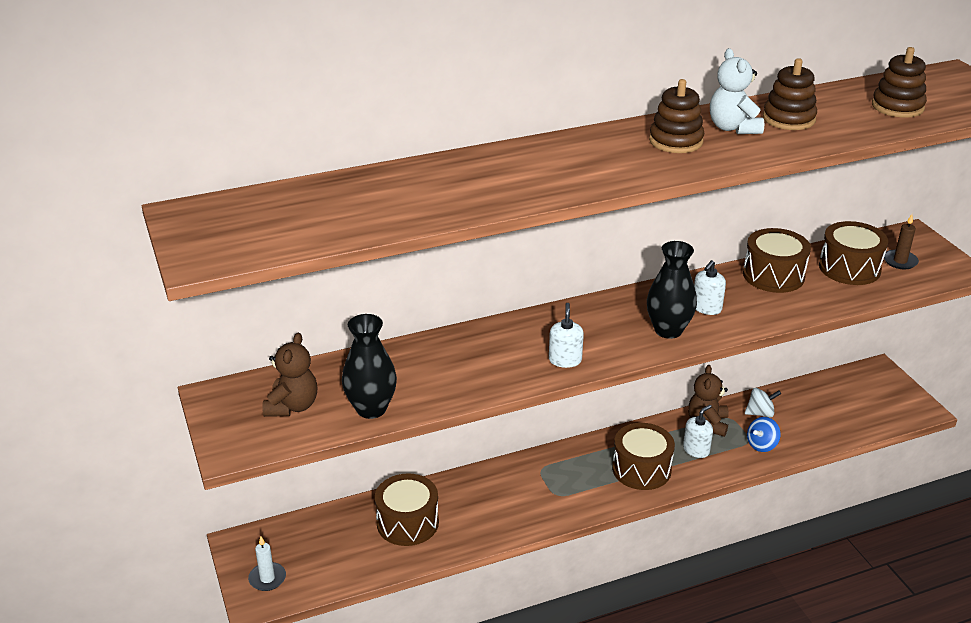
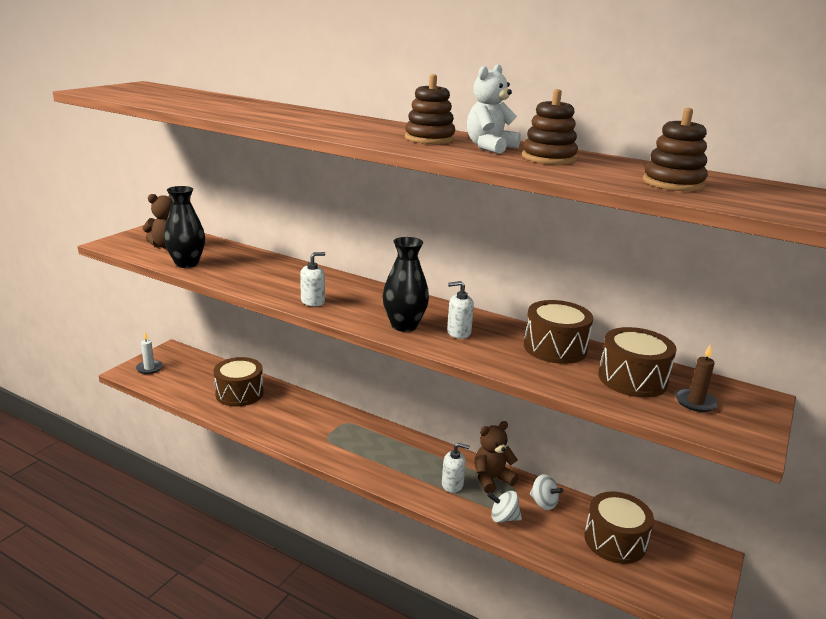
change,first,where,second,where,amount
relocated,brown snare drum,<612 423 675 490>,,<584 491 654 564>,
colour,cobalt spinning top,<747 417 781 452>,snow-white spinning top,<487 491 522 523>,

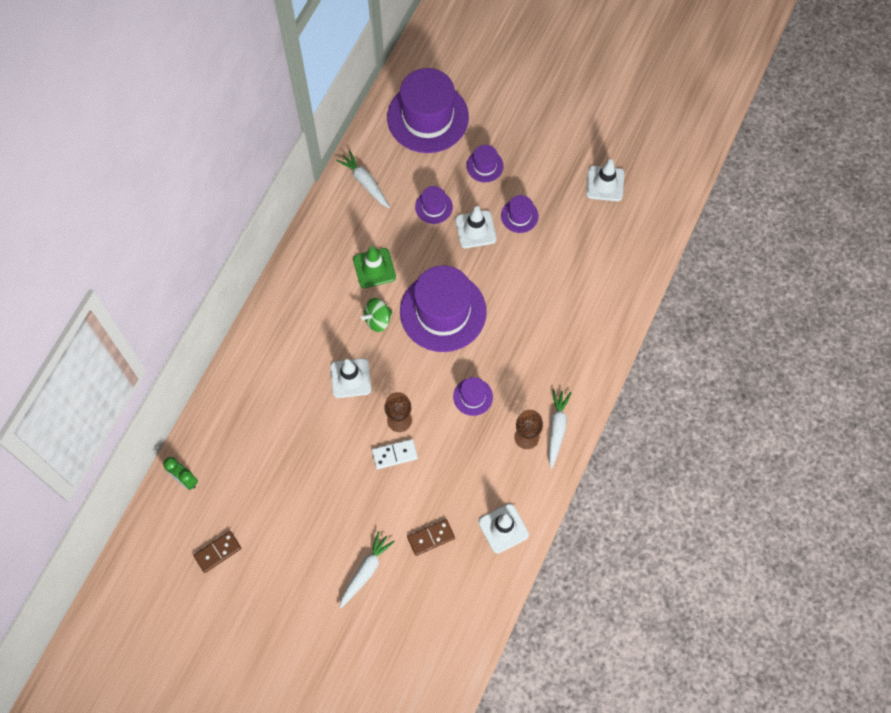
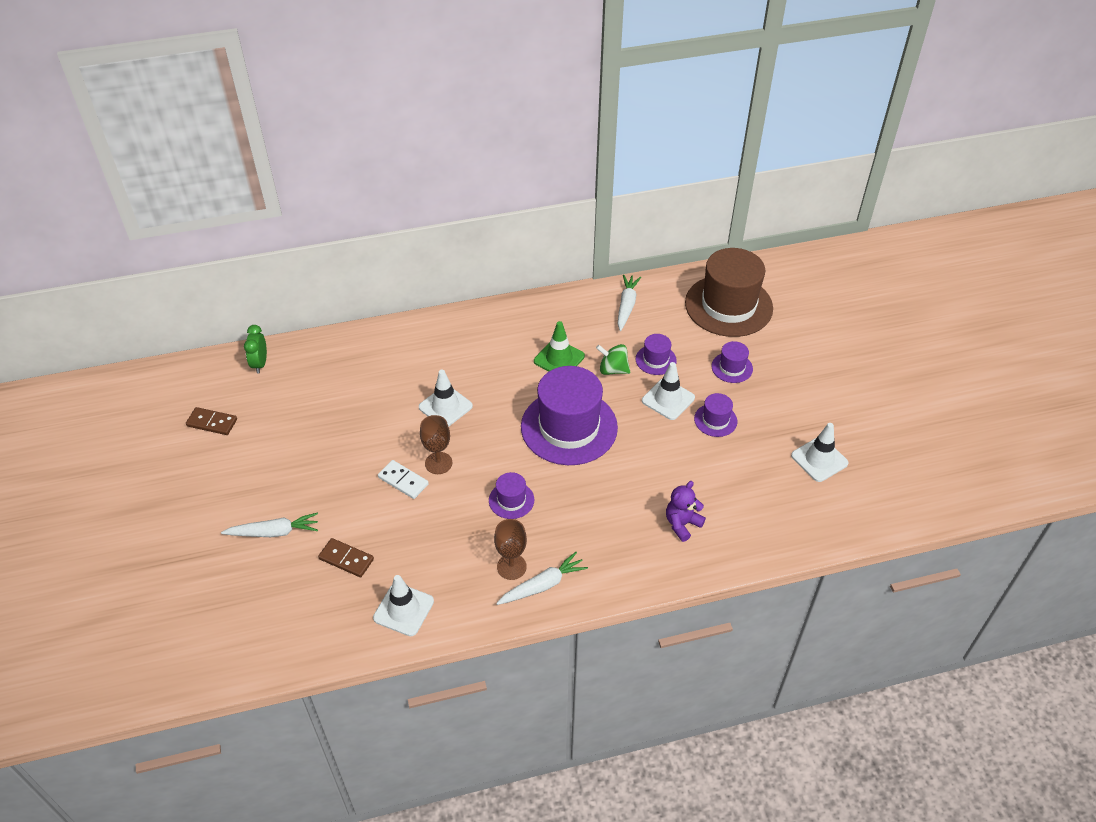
change,first,where,second,where,amount
relocated,leaf-green spinning top,<360 298 392 332>,,<596 344 630 375>,
colour,purple top hat,<387 68 469 153>,brown top hat,<685 248 773 337>,
appeared,,,purple teddy,<666 481 706 542>,

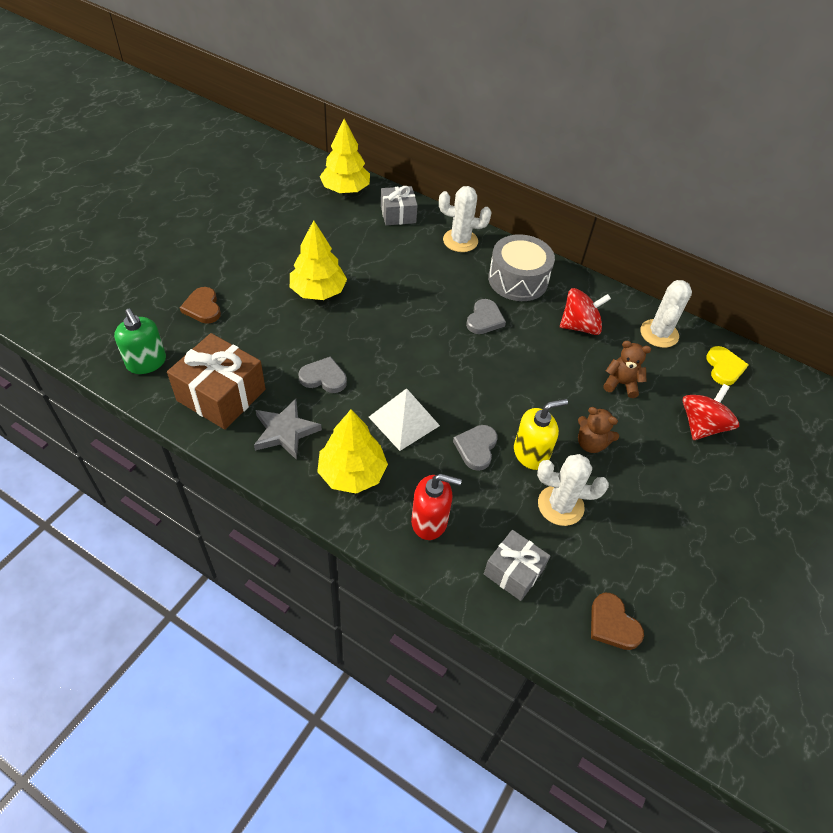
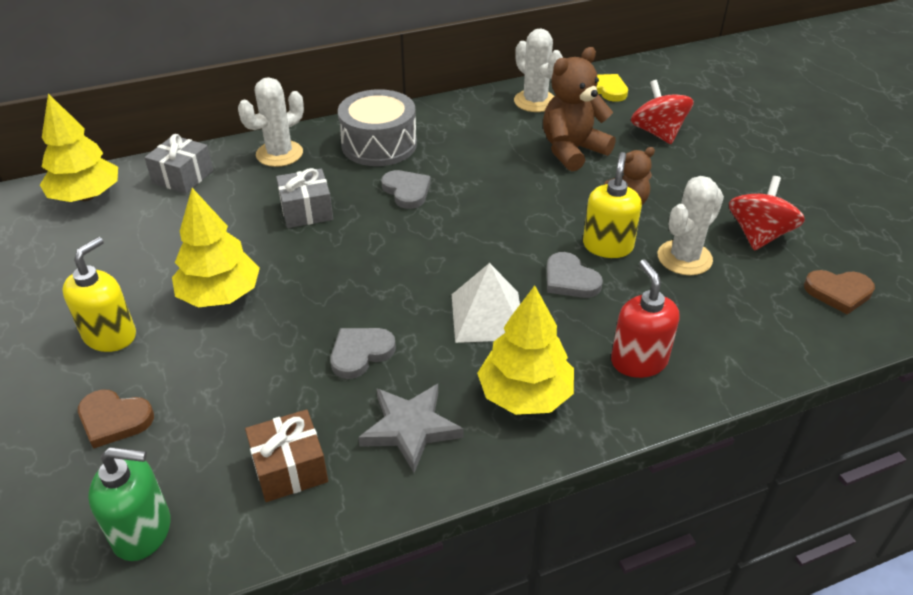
change,first,where,second,where,amount
size,brown gift,<167 333 266 430>,,<245 409 328 502>,x0.62
spun,red pump bottle,<411 474 462 540>,,<611 259 679 378>,60 degrees counterclockwise
relocated,ash-grey gift,<484 530 550 601>,,<276 168 333 228>,
relocated,red spinning top,<560 288 611 335>,,<729 176 805 251>,
size,brown teddy,<603 341 651 398>,,<543 47 616 171>,x1.66
appeared,,,bright yellow pump bottle,<62 237 136 352>,

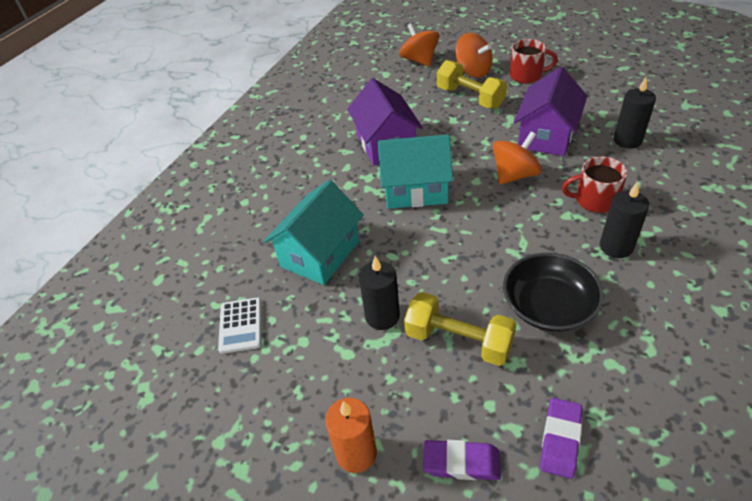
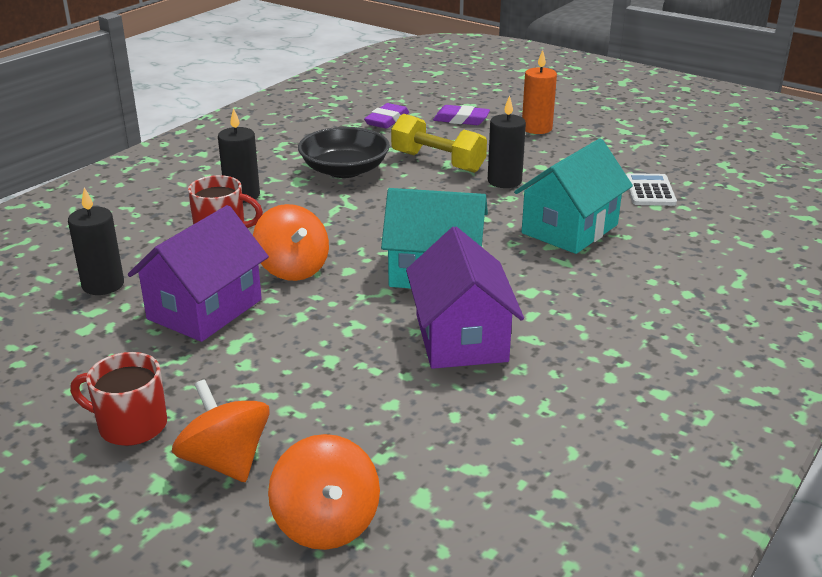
change,first,where,second,where,amount
missing,bright yellow free weight,<437 60 507 109>,,,
spun,bright orange spinning top,<493 132 542 184>,,<253 204 329 281>,90 degrees counterclockwise

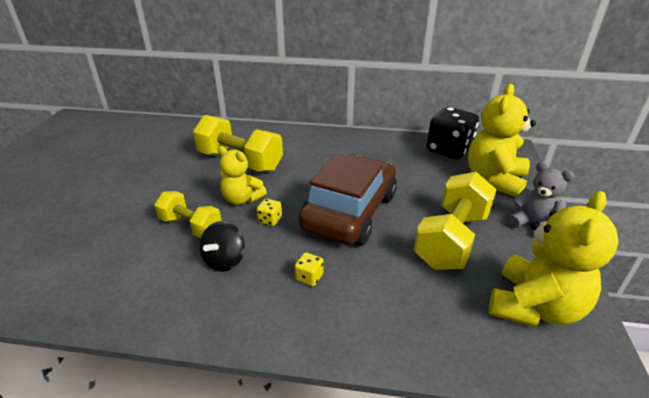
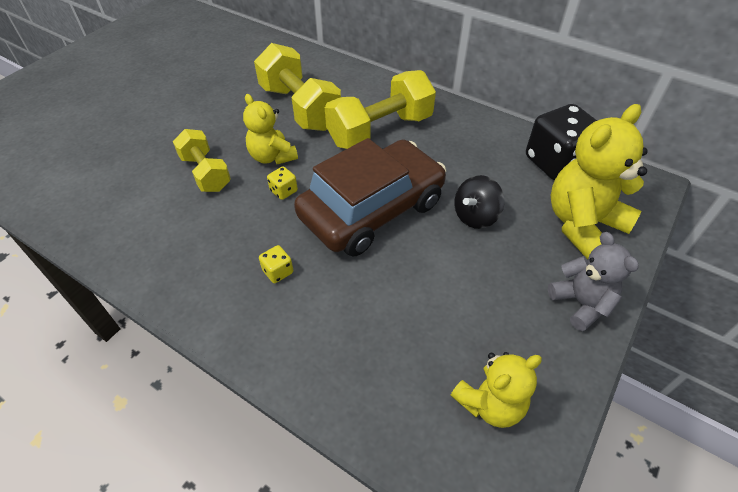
change,first,where,second,where,amount
relocated,jet-black spinning top,<199 221 245 272>,,<454 175 505 229>,
relocated,bright yellow free weight,<414 172 497 270>,,<325 70 436 149>,
size,bright yellow teddy,<489 191 619 327>,,<451 352 542 428>,x0.62

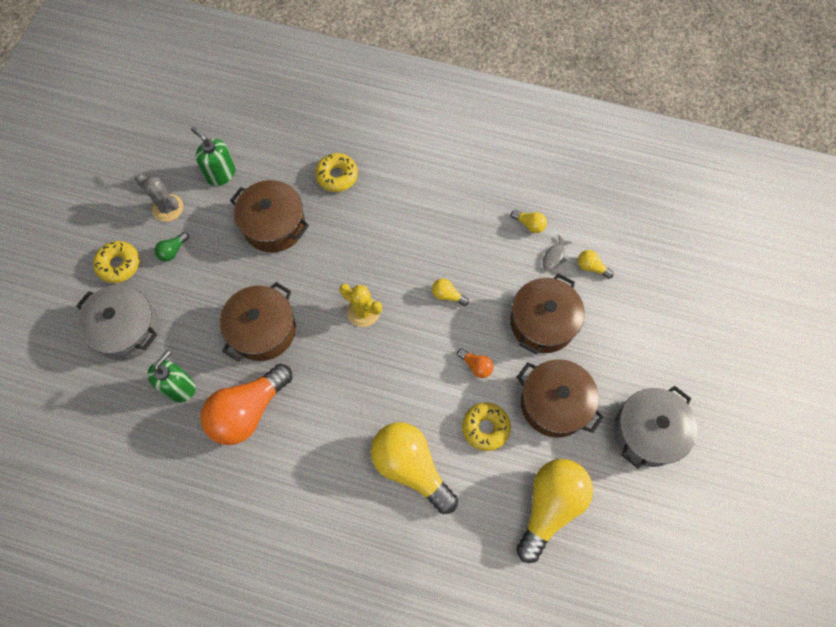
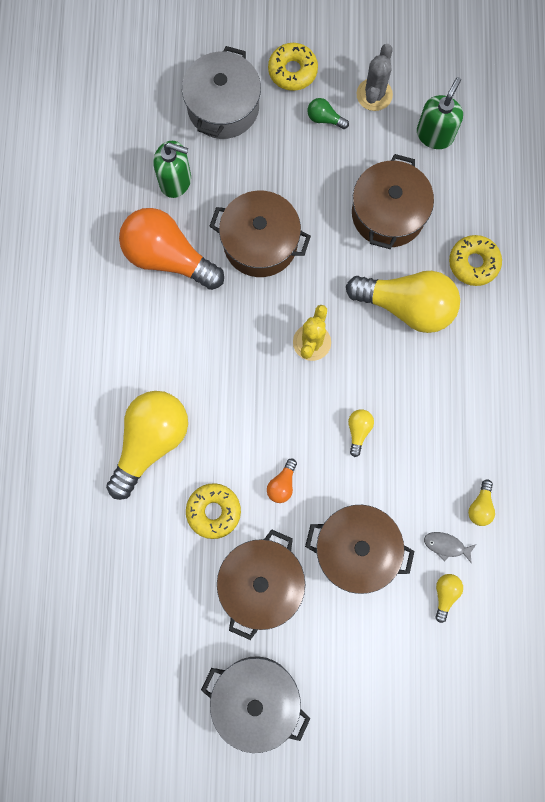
change,first,where,second,where,amount
relocated,bright yellow lightbulb,<516 459 593 563>,,<346 271 460 333>,

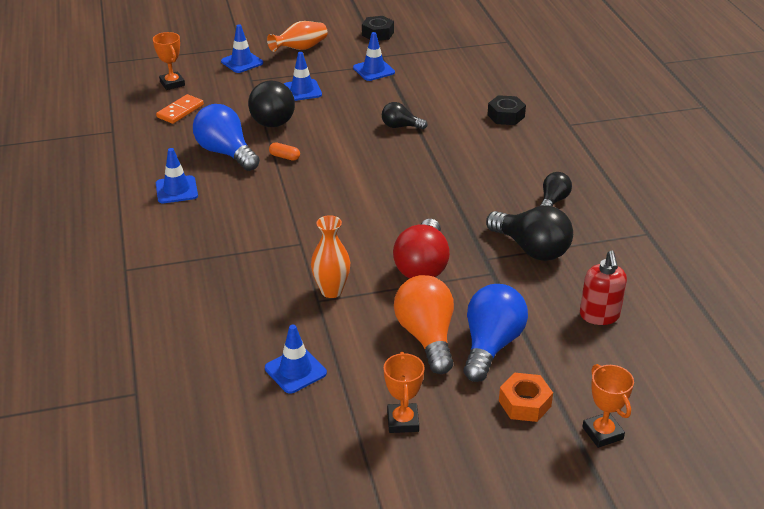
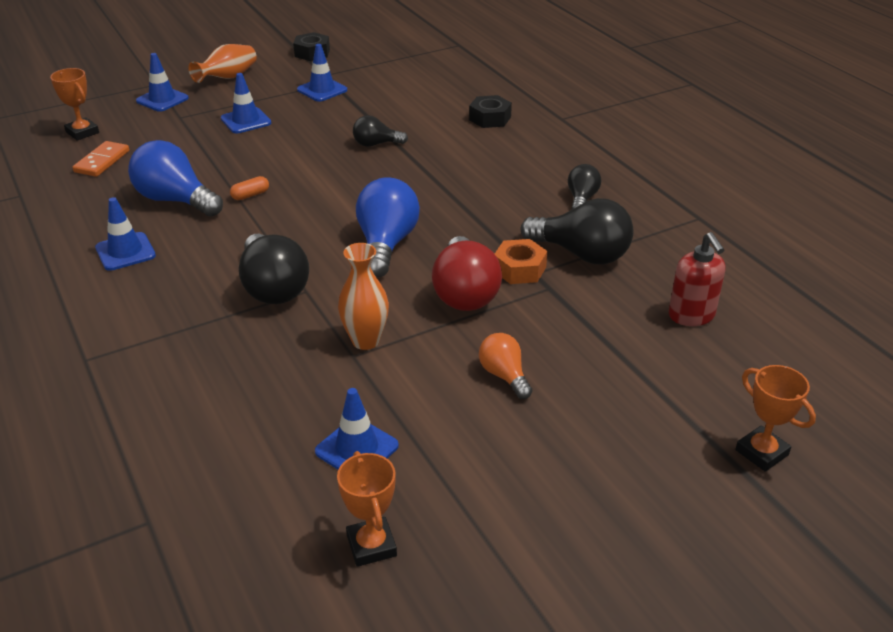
change,first,where,second,where,amount
relocated,jet-black lightbulb,<248 81 295 127>,,<239 234 309 304>,
spun,bright orange pill shape,<269 142 300 161>,,<230 176 269 200>,45 degrees counterclockwise
relocated,bright orange trophy,<384 352 424 433>,,<337 451 397 567>,
size,bright orange lightbulb,<394 275 454 374>,,<479 333 532 399>,x0.56
relocated,cobalt lightbulb,<463 284 528 382>,,<356 177 420 277>,
relocated,bright orange nut,<499 372 553 422>,,<495 239 548 284>,

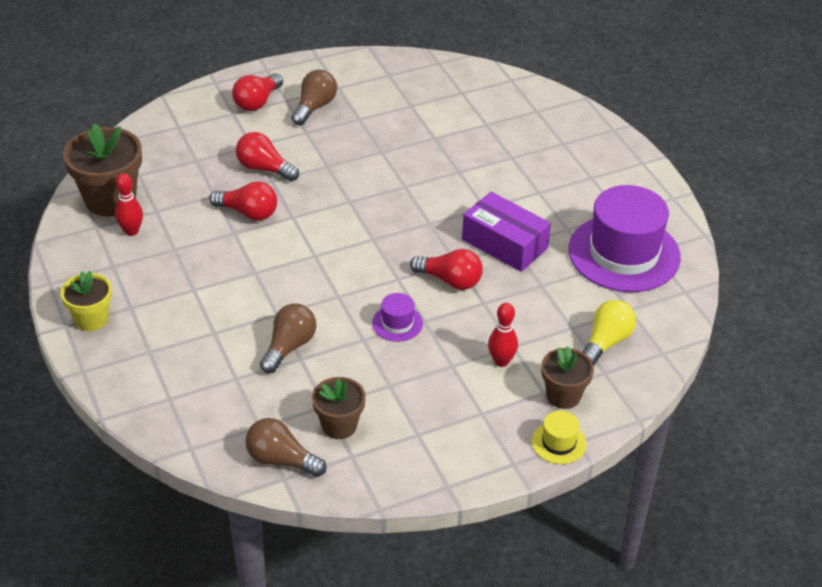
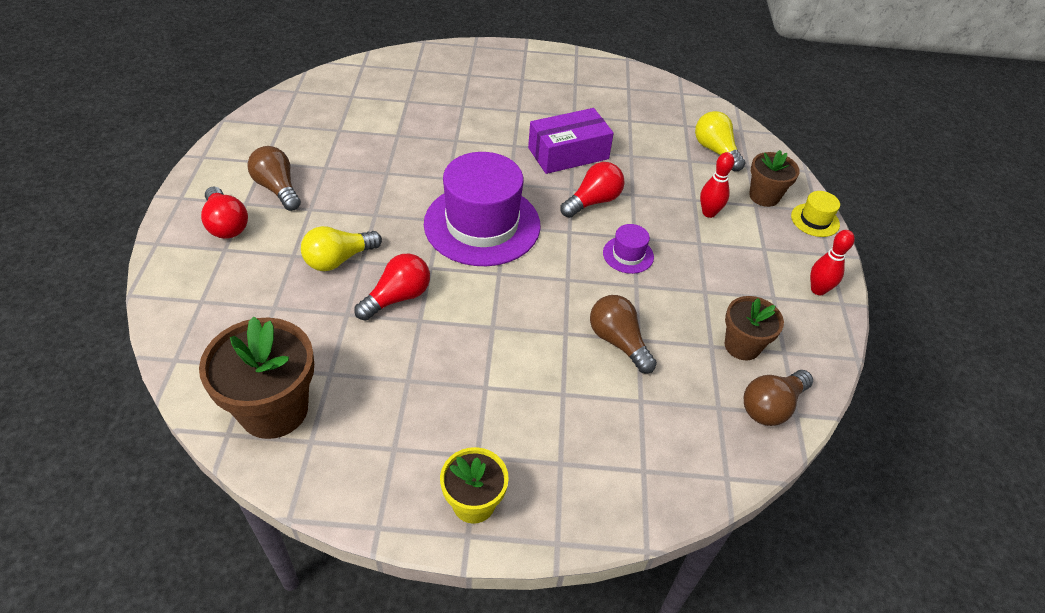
change,first,where,second,where,amount
relocated,red skittle,<115 173 143 236>,,<810 230 855 295>,
colour,red lightbulb,<236 132 299 182>,bright yellow lightbulb,<301 226 382 271>,
relocated,purple top hat,<568 185 681 292>,,<424 152 540 266>,

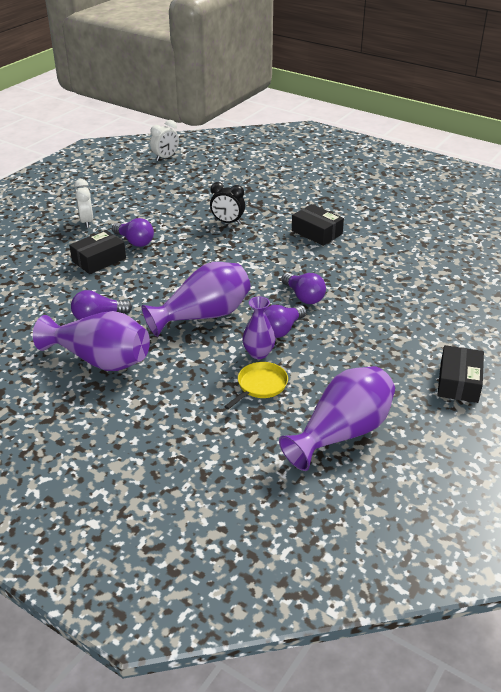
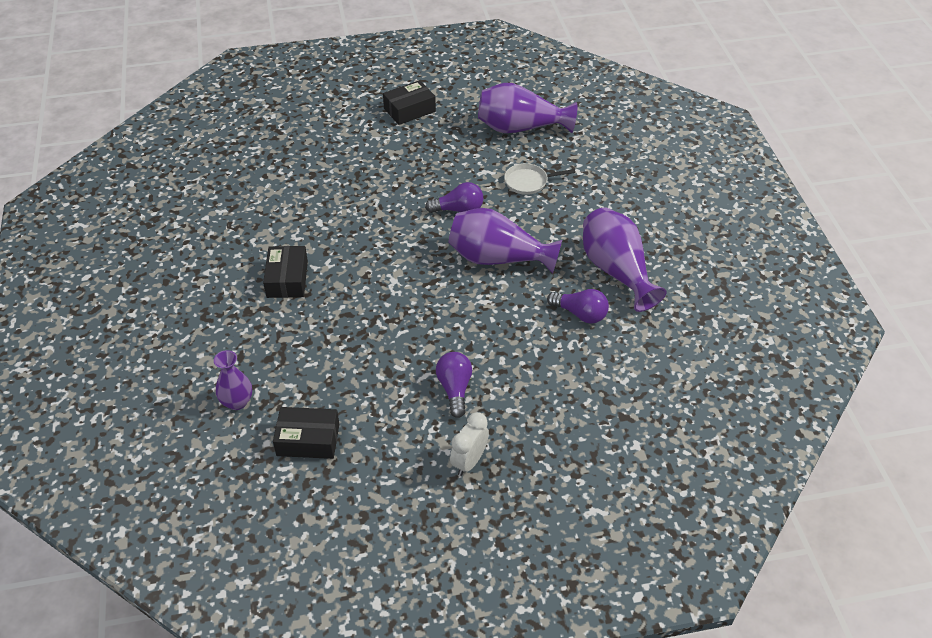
change,first,where,second,where,amount
relocated,jet-black parcel,<69 230 126 274>,,<273 407 339 459>,
missing,snow-white alarm clock,<150 120 179 161>,,,
missing,jet-black alarm clock,<210 182 245 224>,,,
colour,bright yellow frying pan,<224 362 288 409>,snow-white frying pan,<504 163 575 195>,
relocated,purple flower vase,<242 296 276 359>,,<214 350 252 410>,
missing,purple lightbulb,<281 273 326 304>,,,

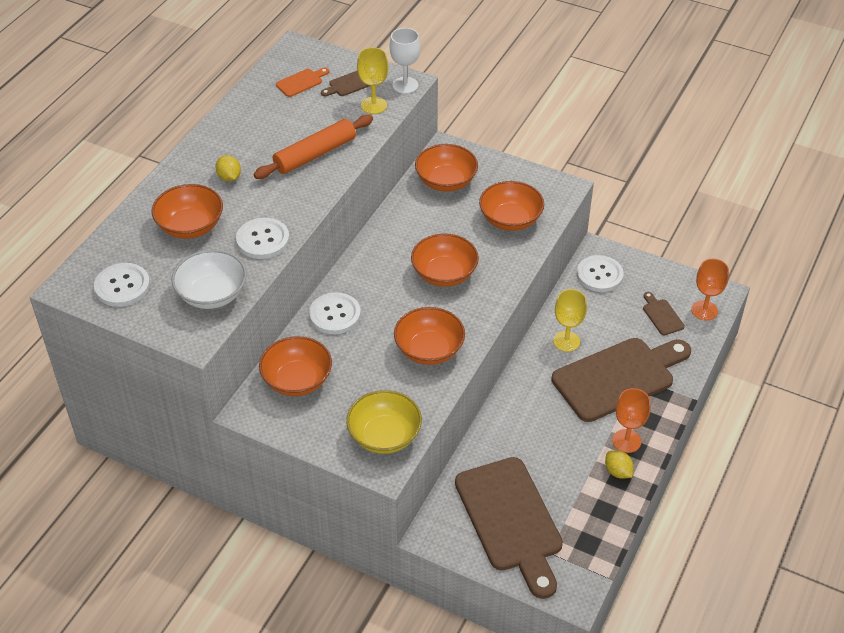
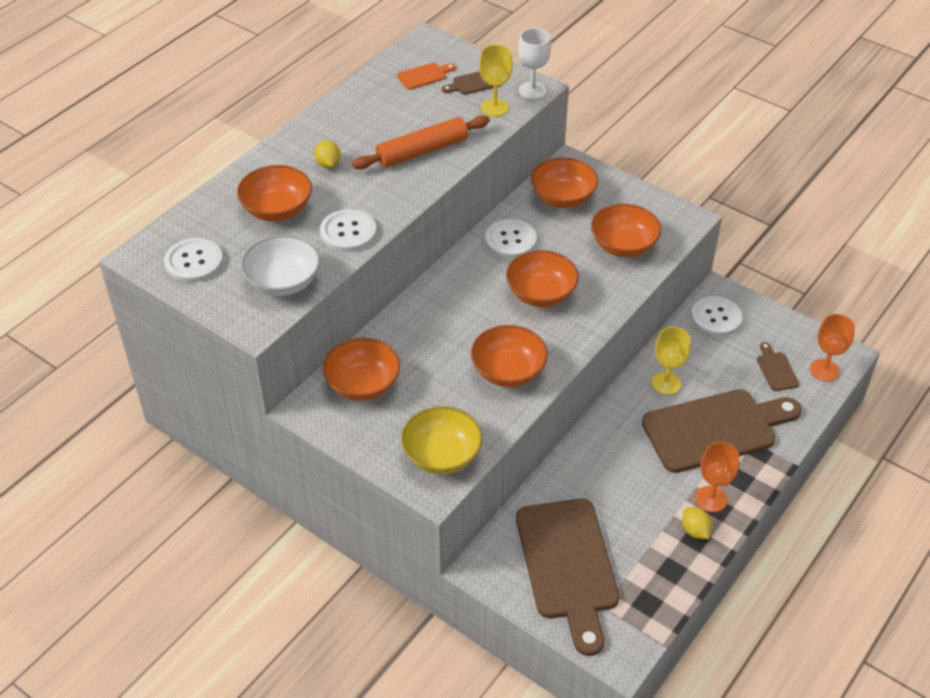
change,first,where,second,where,amount
relocated,snow-white button,<309 292 361 334>,,<485 219 537 259>,

